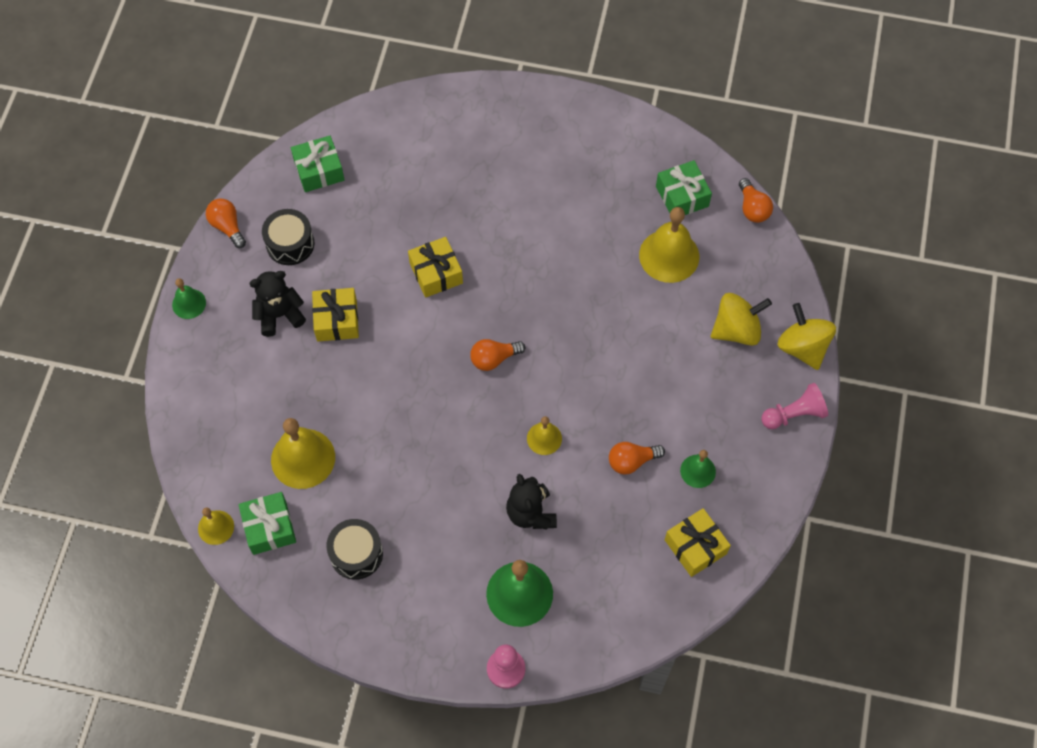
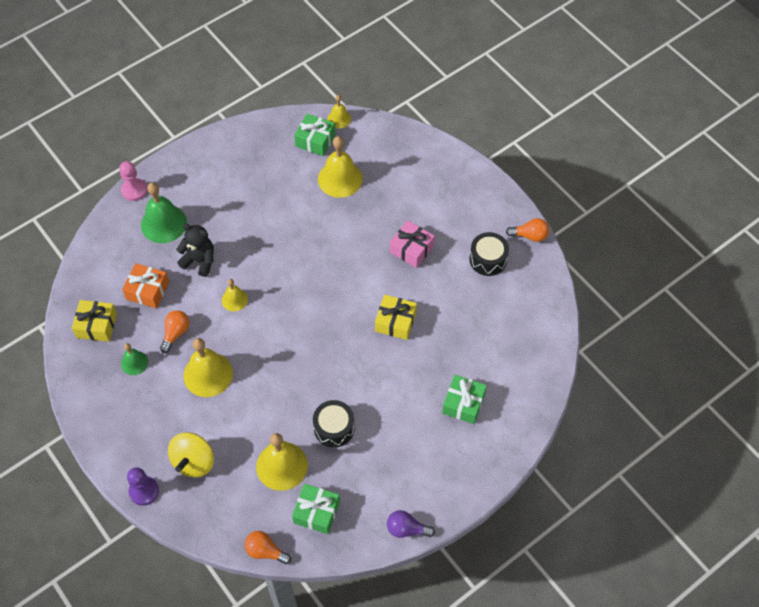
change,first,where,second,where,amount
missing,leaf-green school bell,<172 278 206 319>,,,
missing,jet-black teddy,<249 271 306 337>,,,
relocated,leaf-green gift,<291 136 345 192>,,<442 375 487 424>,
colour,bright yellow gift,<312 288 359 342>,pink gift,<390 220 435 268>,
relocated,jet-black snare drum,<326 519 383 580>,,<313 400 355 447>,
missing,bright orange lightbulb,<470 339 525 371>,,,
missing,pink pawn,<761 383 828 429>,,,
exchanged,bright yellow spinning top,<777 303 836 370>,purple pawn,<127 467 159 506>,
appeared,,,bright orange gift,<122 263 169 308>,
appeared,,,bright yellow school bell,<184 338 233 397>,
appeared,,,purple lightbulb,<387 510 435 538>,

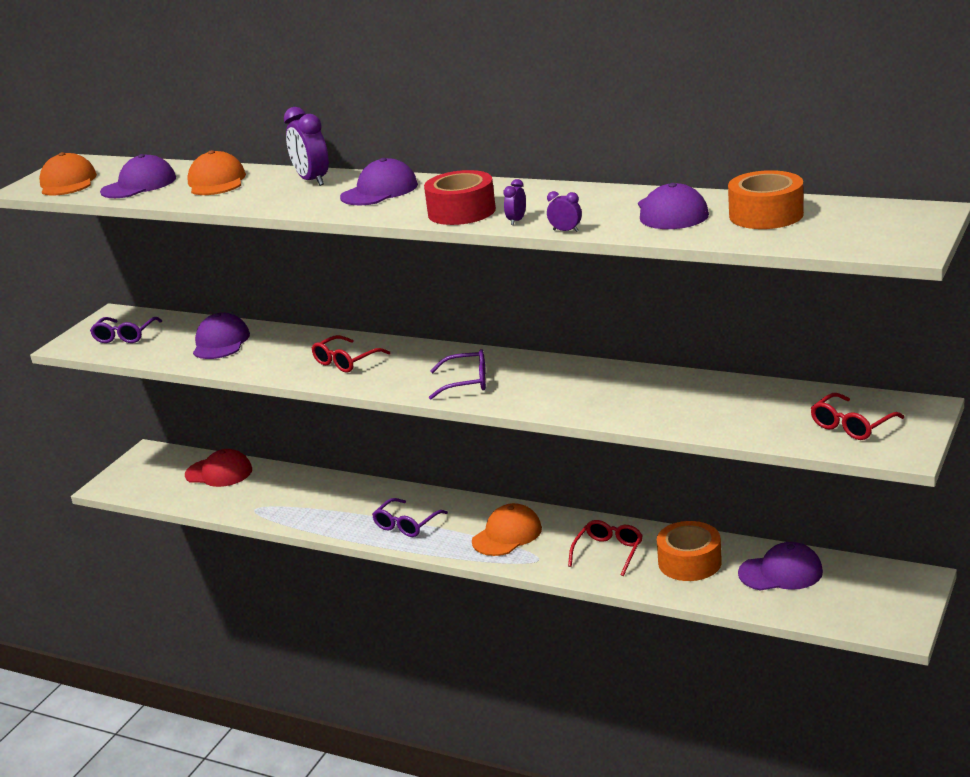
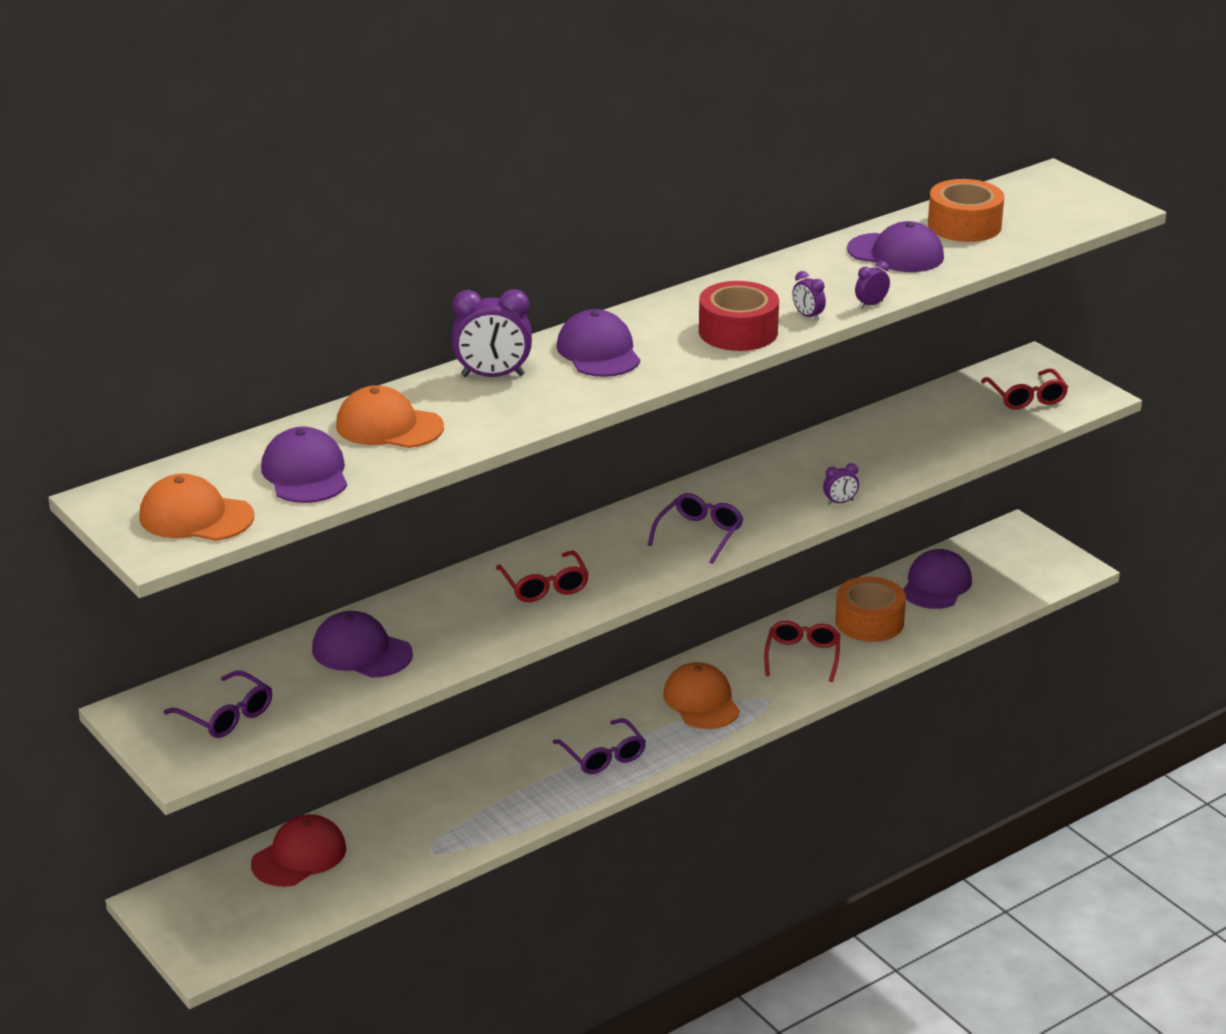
change,first,where,second,where,amount
spun,red eyeglasses,<568 520 643 576>,,<764 621 840 682>,45 degrees clockwise
appeared,,,purple alarm clock,<823 463 859 505>,

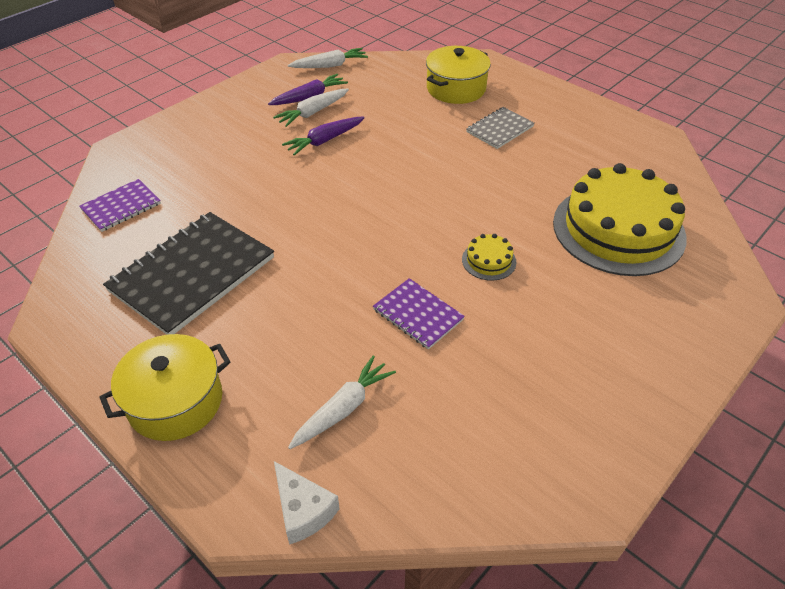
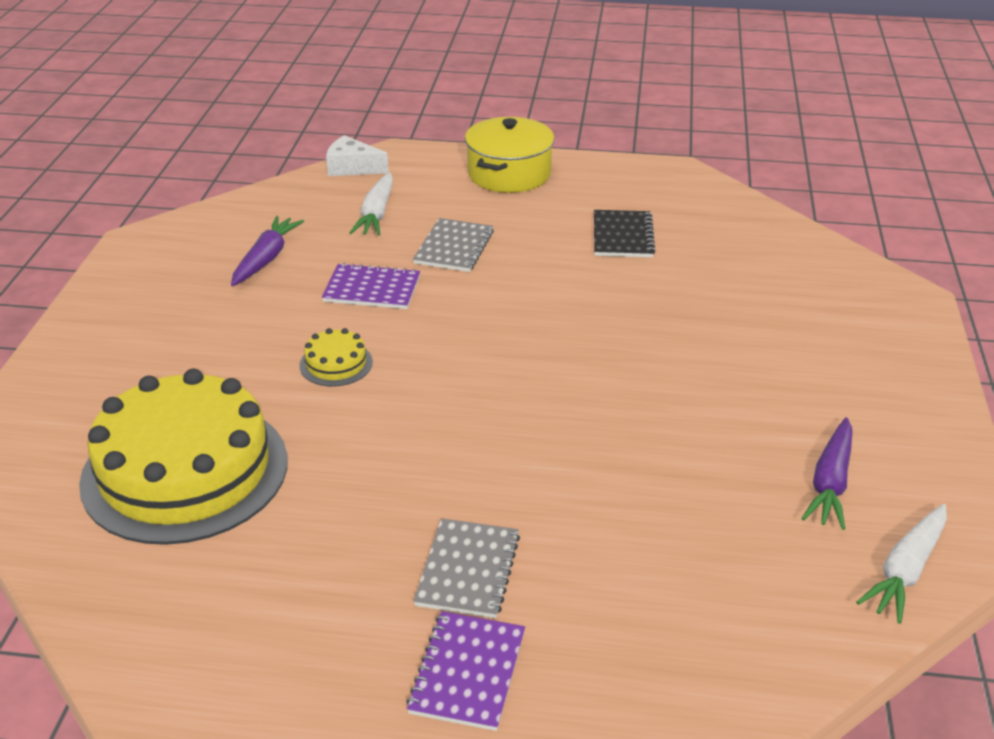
change,first,where,second,where,amount
relocated,purple exercise book,<79 179 161 232>,,<406 611 525 731>,
size,jet-black exercise book,<103 212 274 335>,,<594 210 656 257>,x0.52
missing,snow-white toy carrot,<273 89 349 127>,,,
relocated,purple toy carrot,<282 116 365 156>,,<231 216 304 286>,
missing,bright yellow cooking pot,<426 46 491 104>,,,
appeared,,,ash-grey exercise book,<413 218 494 272>,

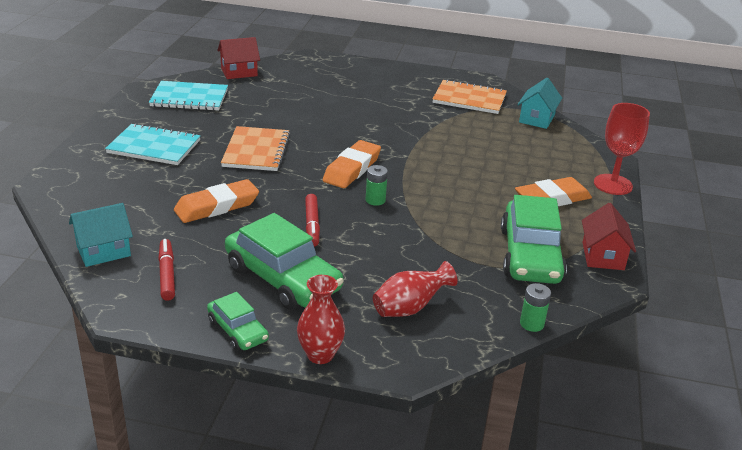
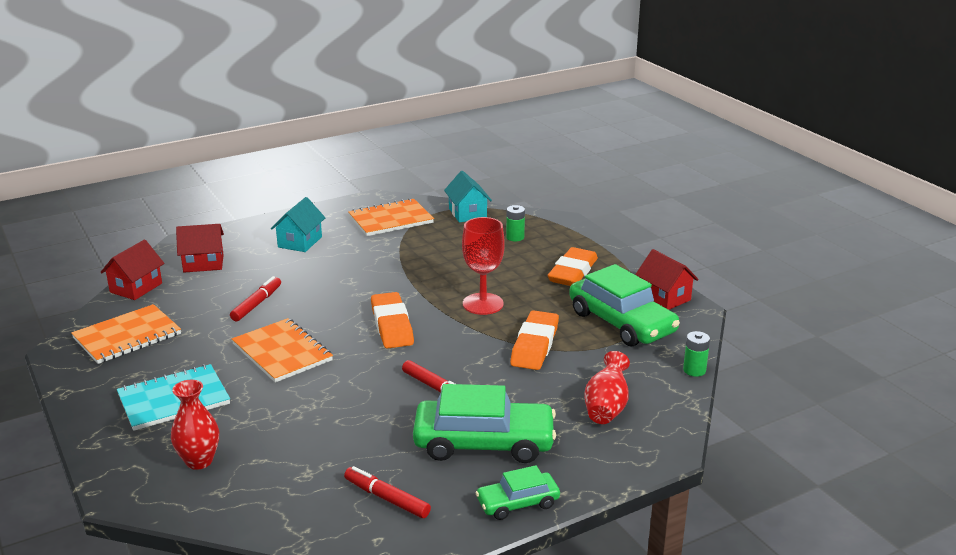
change,first,where,second,where,amount
relocated,aqua cottage,<69 203 133 267>,,<271 197 325 252>,
colour,aqua exercise book,<149 81 228 111>,bright orange exercise book,<71 304 181 364>,
relocated,bright orange eraser,<174 179 259 223>,,<510 310 559 370>,
spun,leaf-green automobile,<207 292 269 350>,,<476 465 560 520>,150 degrees clockwise
relocated,red flower vase,<297 275 345 364>,,<171 380 219 470>,
relocated,leaf-green AA battery,<366 165 388 206>,,<506 205 525 241>,
relocated,red chalice,<594 103 650 195>,,<462 217 505 315>,
appeared,,,red cottage,<176 224 224 273>,
appeared,,,red marker,<230 276 281 321>,

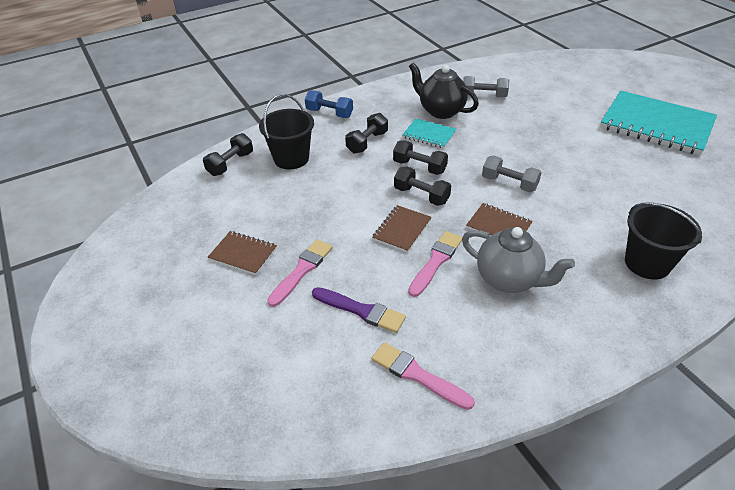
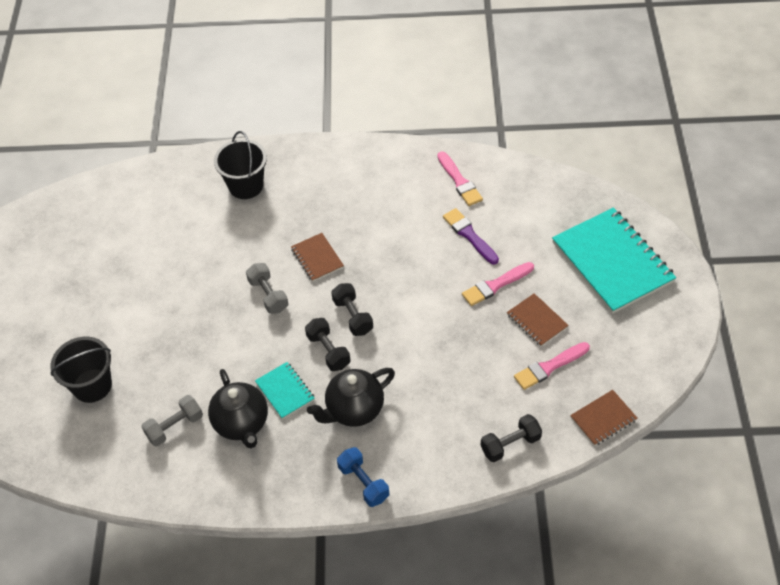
change,first,where,second,where,amount
relocated,jet-black sand bucket,<259 94 314 169>,,<50 337 112 403>,
exchanged,jet-black free weight,<345 113 388 154>,jet-black tea pot,<307 368 395 427>,
relocated,brown exercise book,<372 205 432 253>,,<570 390 637 446>,
relocated,pink paintbrush,<408 231 462 297>,,<514 342 590 390>,
missing,ash-grey tea pot,<462 227 575 293>,,,
spun,ash-grey free weight,<463 76 509 98>,,<141 395 203 446>,75 degrees counterclockwise
relocated,aqua exercise book,<600 90 717 155>,,<552 207 676 314>,

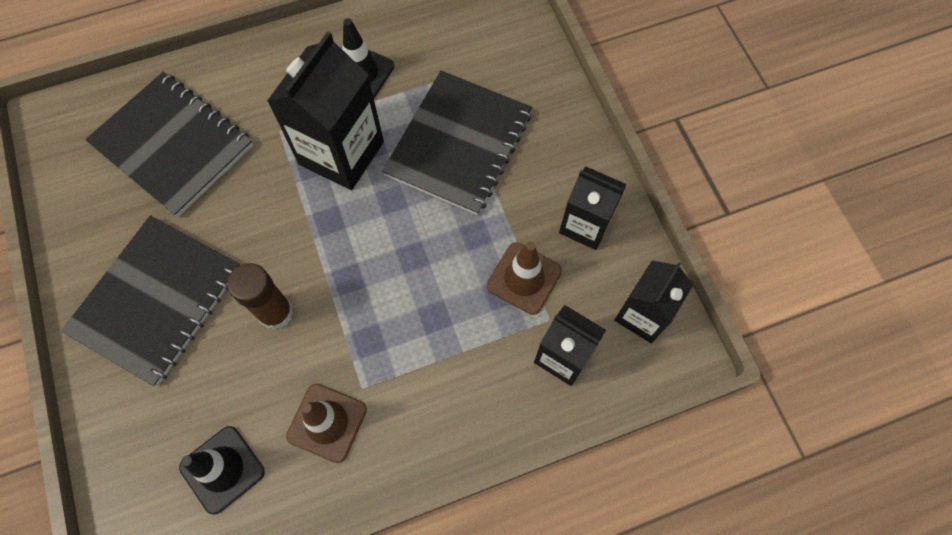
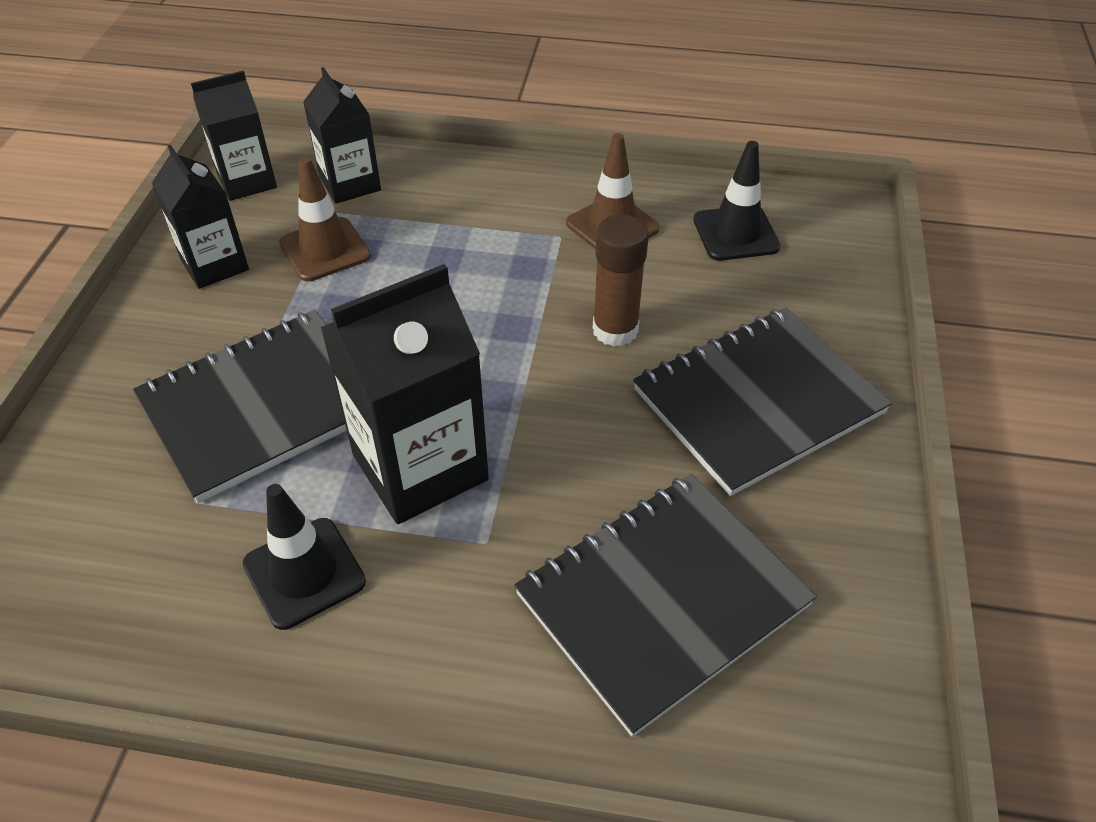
change,first,where,second,where,amount
spun,jet-black exercise book,<85 72 253 217>,,<514 474 817 737>,75 degrees clockwise

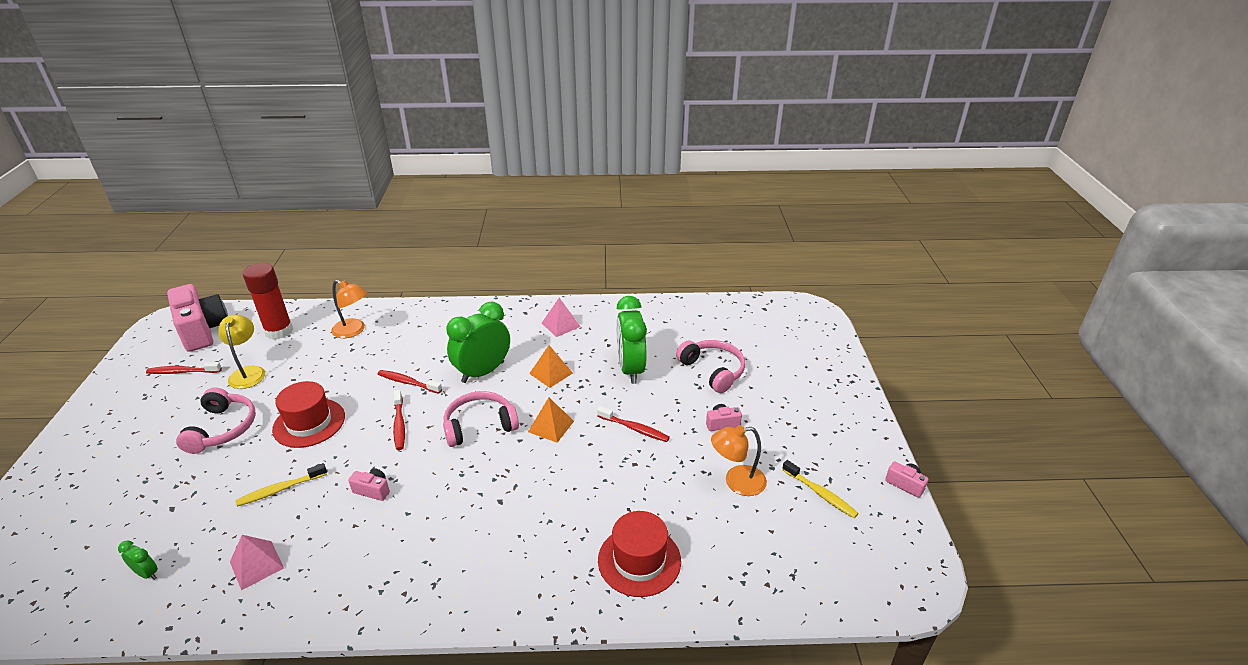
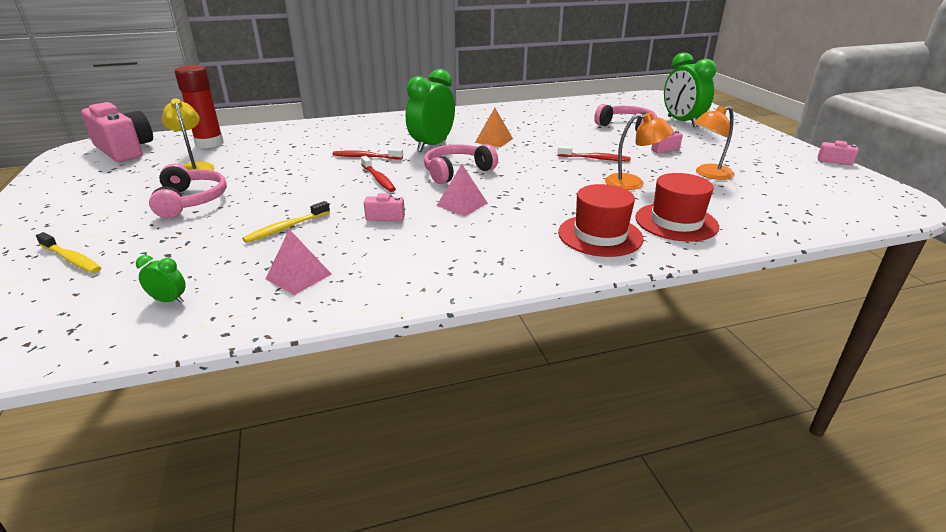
change,first,where,second,where,amount
missing,red toothbrush,<146 362 222 374>,,,
relocated,red top hat,<272 381 345 448>,,<558 184 643 257>,
relocated,bright orange lamp,<331 280 367 338>,,<605 112 673 190>,
missing,bright orange pyramid,<528 397 574 443>,,,
relocated,pink pyramid,<542 298 581 337>,,<436 164 488 216>,
relocated,leaf-green alarm clock,<616 296 647 384>,,<664 52 716 127>,
relocated,bright yellow toothbrush,<782 460 859 518>,,<36 232 101 273>,

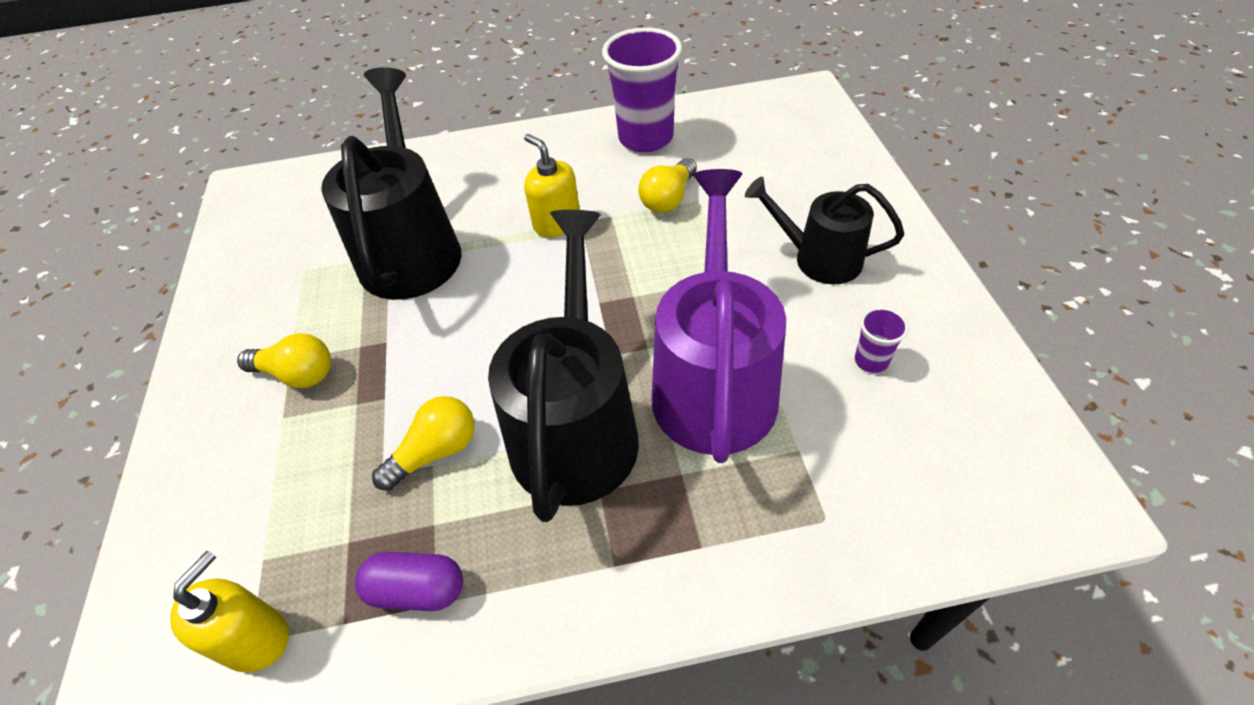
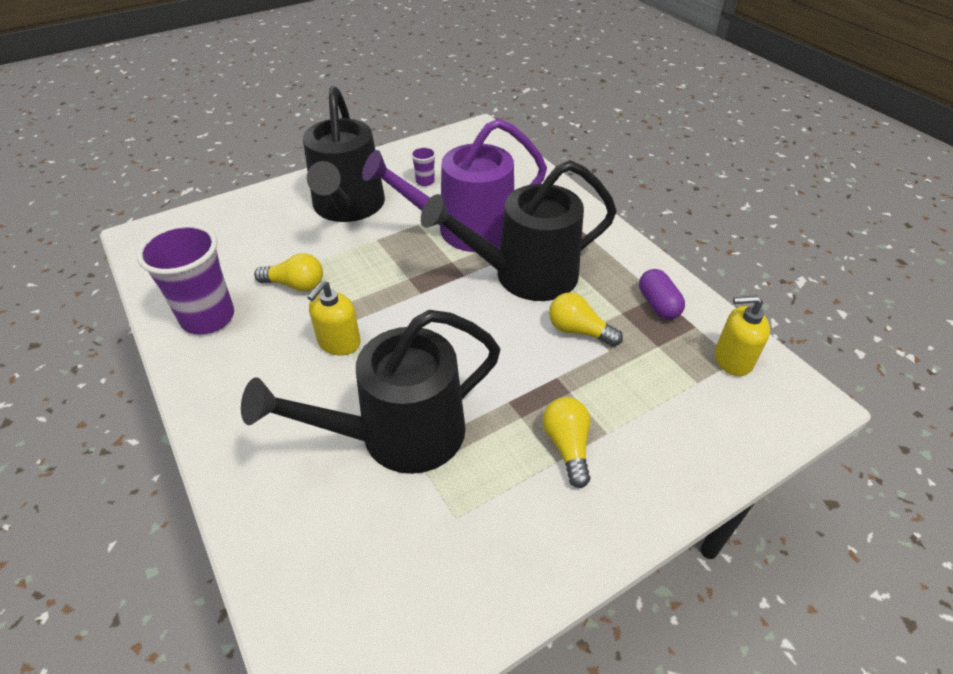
change,first,where,second,where,amount
size,jet-black watering can,<745 177 904 284>,,<303 86 385 222>,x1.69

